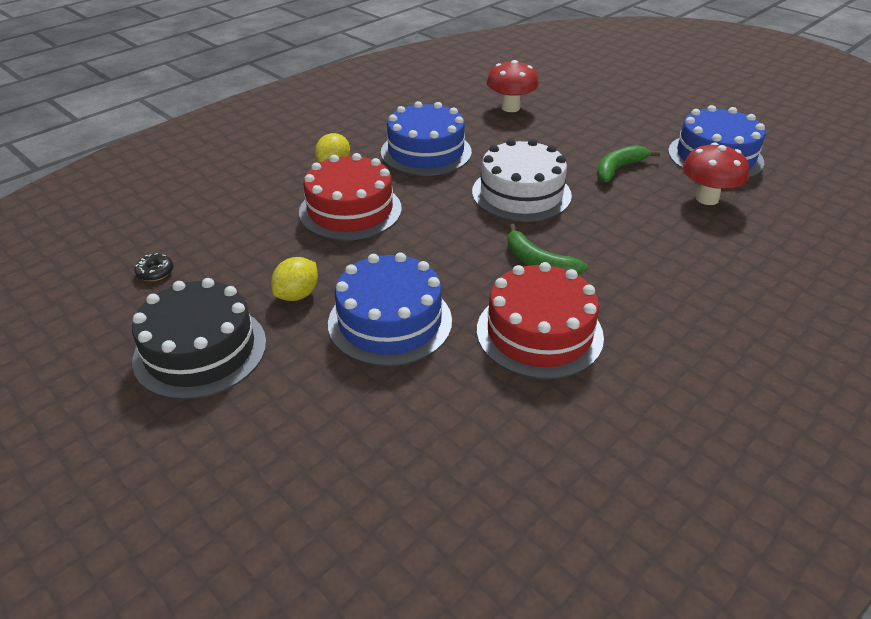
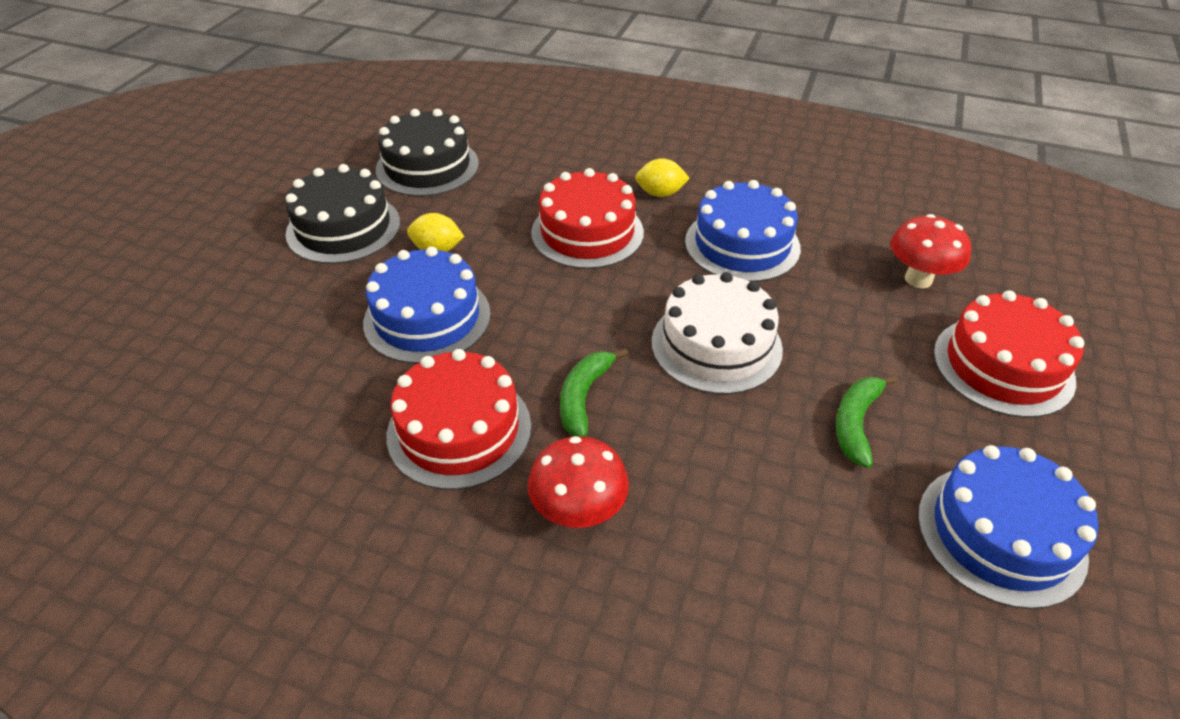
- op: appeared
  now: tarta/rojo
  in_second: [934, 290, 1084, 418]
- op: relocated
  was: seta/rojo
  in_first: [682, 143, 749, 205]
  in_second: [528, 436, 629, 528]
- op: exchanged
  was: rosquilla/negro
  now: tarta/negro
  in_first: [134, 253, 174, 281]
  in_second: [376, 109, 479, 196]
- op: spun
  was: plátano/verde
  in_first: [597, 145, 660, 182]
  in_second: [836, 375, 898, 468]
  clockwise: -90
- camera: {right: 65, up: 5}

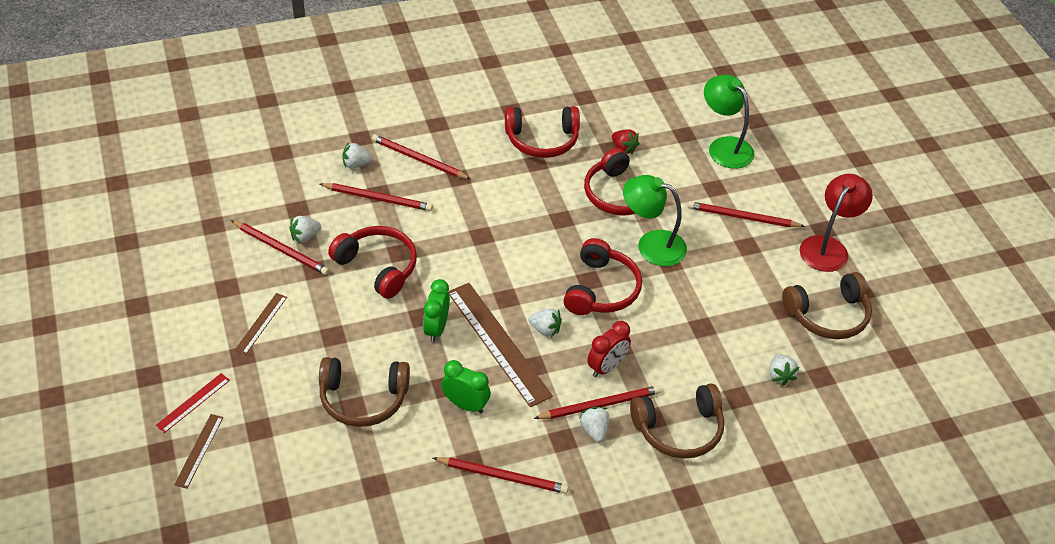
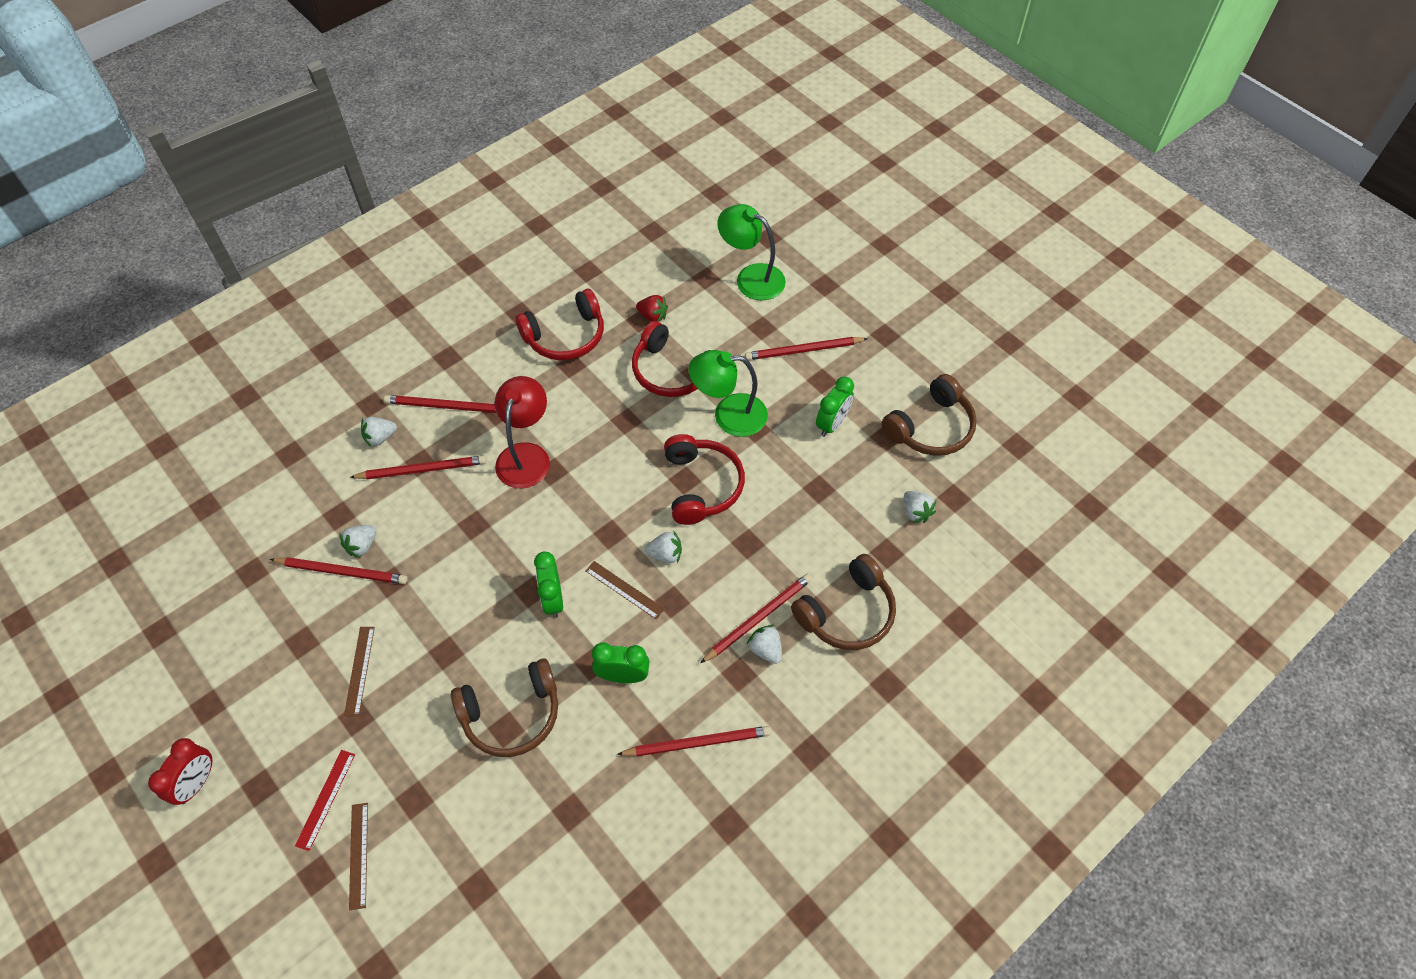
- op: missing
  was: auriculares/rojo
  in_first: [328, 226, 417, 299]
- op: appeared
  now: despertador/verde
  in_second: [816, 377, 854, 437]
- op: relocated
  was: despertador/rojo
  in_first: [587, 321, 631, 377]
  in_second: [148, 738, 212, 805]
- op: relocated
  was: lámpara/rojo
  in_first: [800, 174, 873, 272]
  in_second: [495, 376, 550, 489]
- op: size
  was: regla/marrón
  in_first: [448, 283, 553, 407]
  in_second: [586, 561, 665, 620]
  ratio: 0.49
- camera: {right: -20, up: 10}

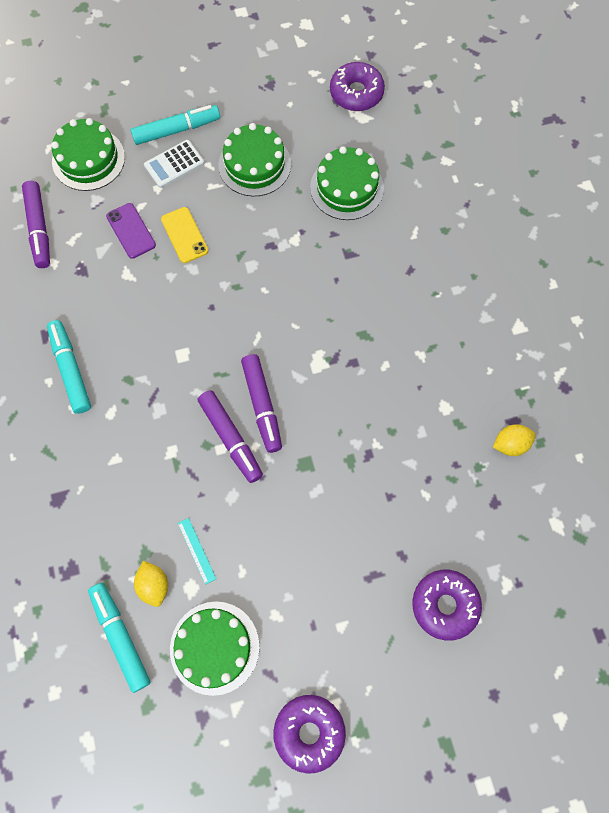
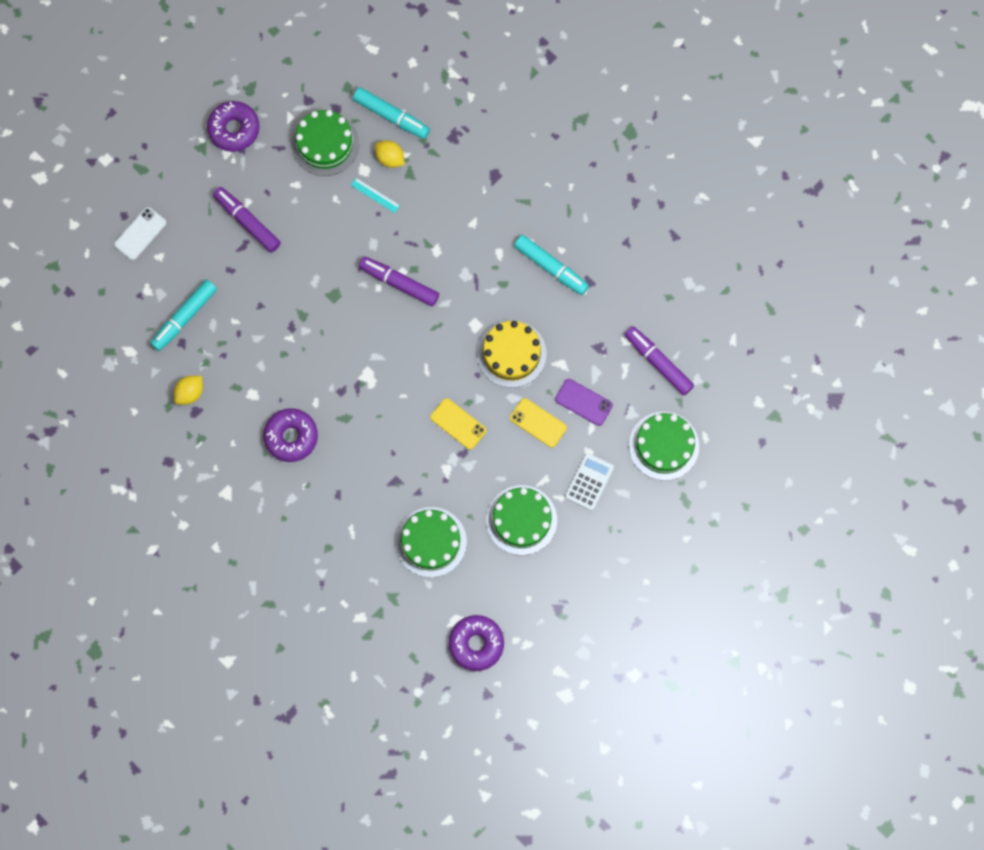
- op: appeared
  now: móvil/blanco
  in_second: [114, 207, 166, 260]
- op: appeared
  now: móvil/amarillo
  in_second: [430, 398, 486, 450]
- op: appeared
  now: tarta/amarillo
  in_second: [477, 320, 546, 388]
- op: relocated
  was: rotulador/turquesa
  in_first: [131, 105, 220, 145]
  in_second: [150, 279, 217, 351]
- op: relocated
  was: rotulador/morado
  in_first: [241, 354, 282, 453]
  in_second: [213, 187, 281, 253]
- op: relocated
  was: rosquilla/morado
  in_first: [412, 570, 482, 640]
  in_second: [263, 408, 318, 462]
- camera: {right: 150, up: 5}

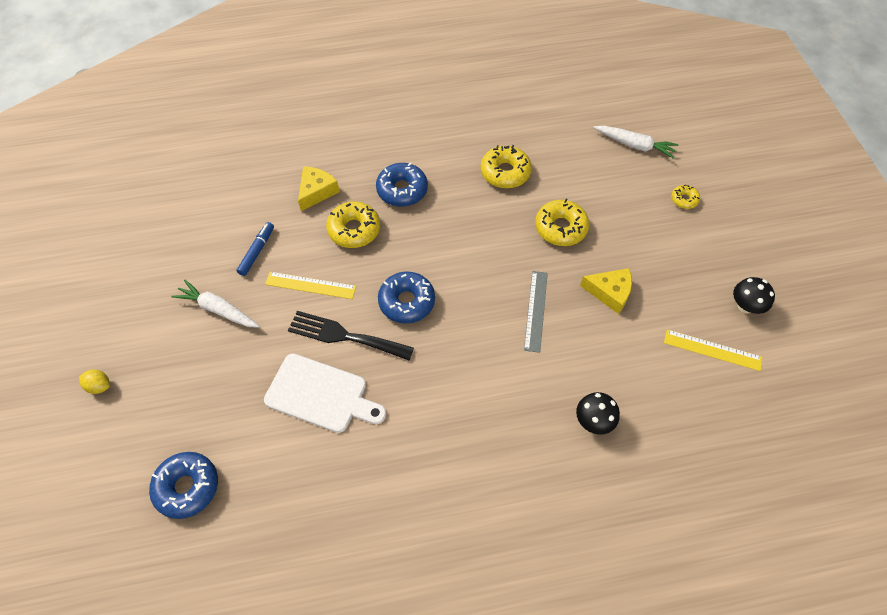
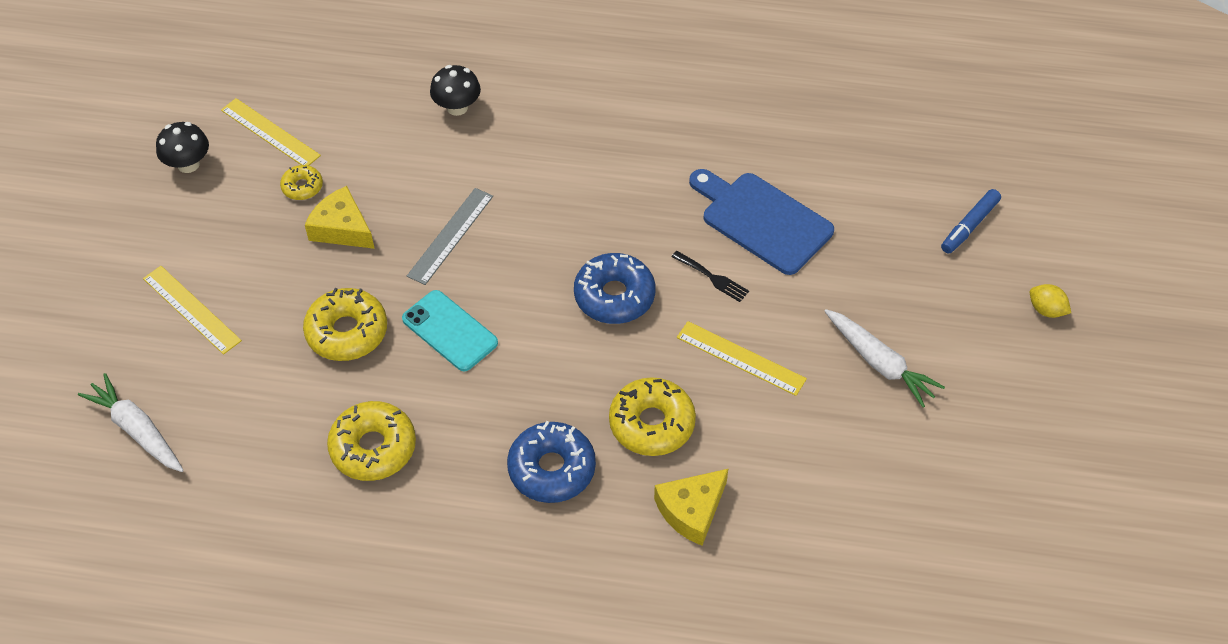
- op: missing
  was: rosquilla/azul
  in_first: [149, 452, 218, 519]
- op: appeared
  now: regla/amarillo
  in_second: [143, 266, 242, 355]
- op: appeared
  now: móvil/turquesa
  in_second: [402, 290, 498, 371]
- op: relocated
  was: rotulador/azul
  in_first: [236, 222, 274, 276]
  in_second: [941, 189, 1001, 254]
- op: relocated
  was: rosquilla/amarillo
  in_first: [671, 185, 700, 209]
  in_second: [280, 165, 323, 200]
- op: colour
  was: tabla de cortar/blanco
  now: tabla de cortar/azul
  in_first: [264, 354, 386, 433]
  in_second: [689, 169, 834, 275]
- op: size
  was: tenedor/negro
  in_first: [288, 311, 414, 360]
  in_second: [671, 251, 749, 302]
  ratio: 0.49
- camera: {right: -160, up: -5}

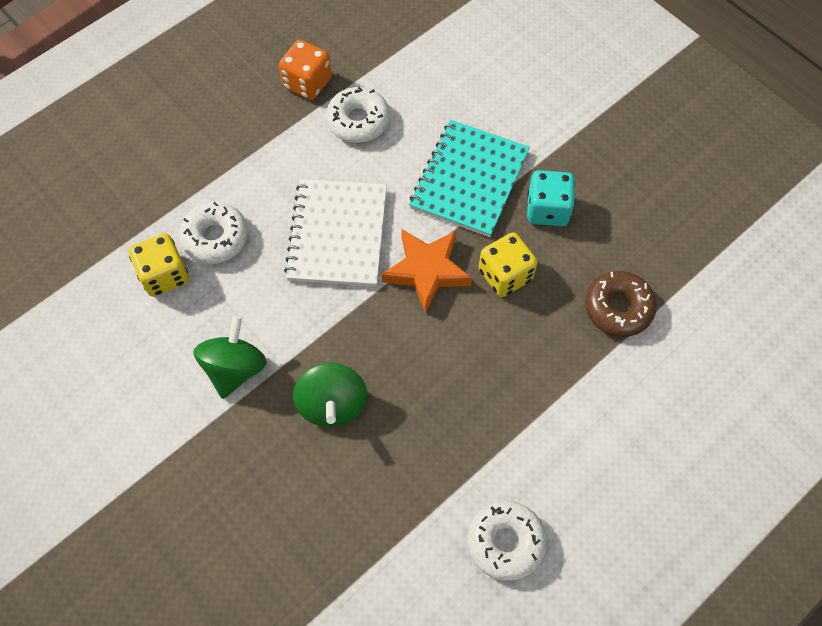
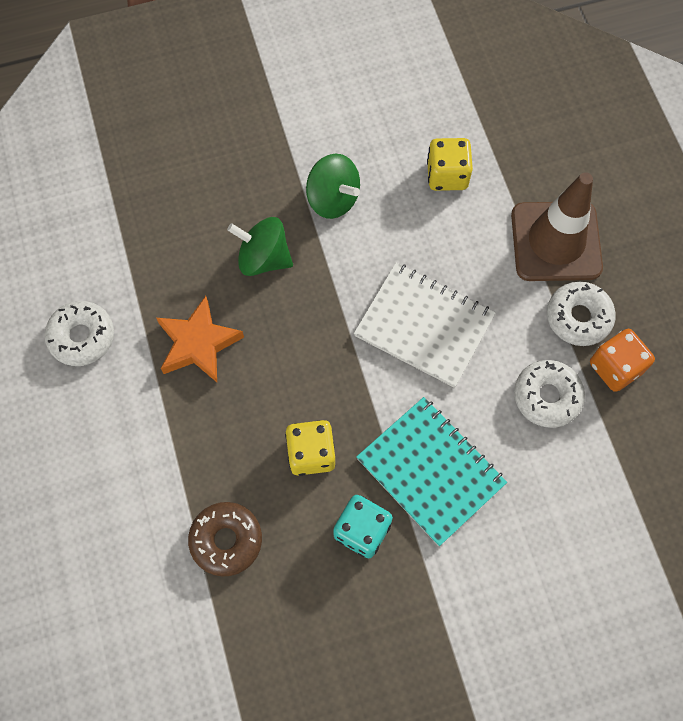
- op: appeared
  now: cono de tráfico/marrón
  in_second: [511, 172, 603, 281]
- op: relocated
  was: rosquilla/blanco
  in_first: [179, 202, 248, 264]
  in_second: [547, 282, 616, 346]
- op: relocated
  was: estrella/naranja
  in_first: [382, 229, 472, 313]
  in_second: [156, 296, 244, 382]
- camera: {right: 115, up: 5}

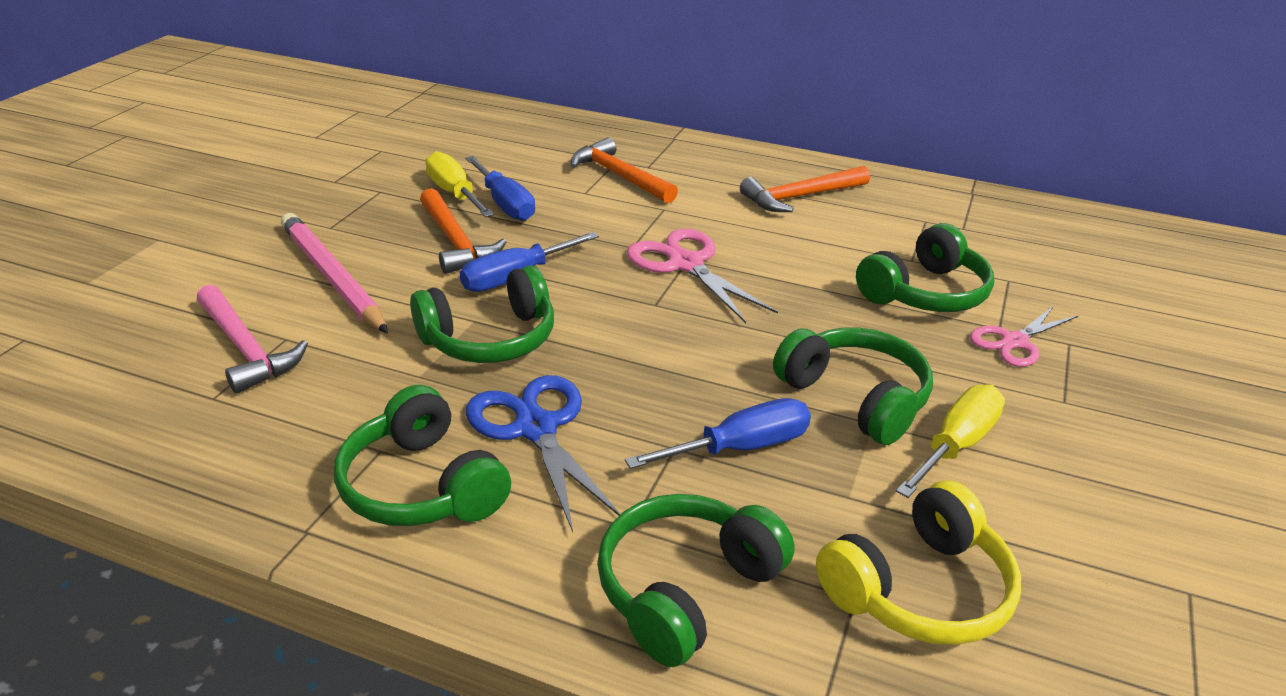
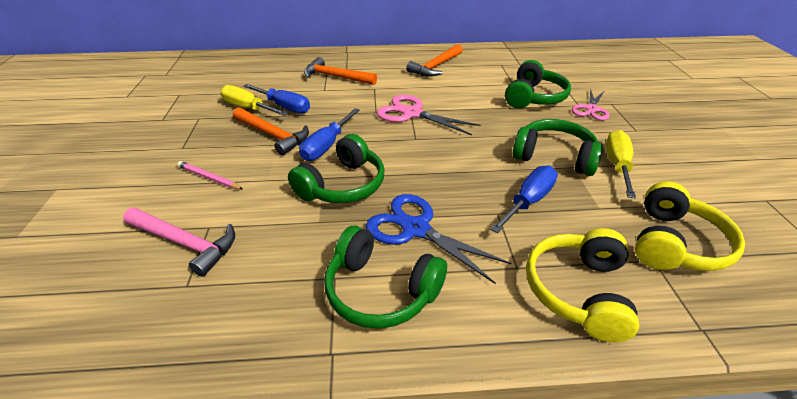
- op: colour
  was: auriculares/verde
  now: auriculares/amarillo
  in_first: [597, 494, 795, 667]
  in_second: [526, 228, 639, 342]
- op: size
  was: lápiz/rosa
  in_first: [281, 213, 388, 333]
  in_second: [177, 161, 243, 190]
  ratio: 0.5
- camera: {right: -25, up: 5}

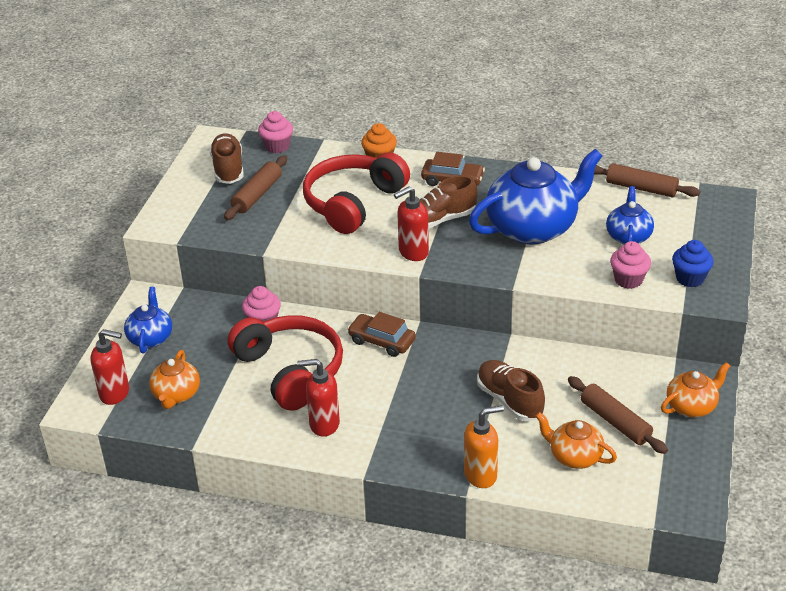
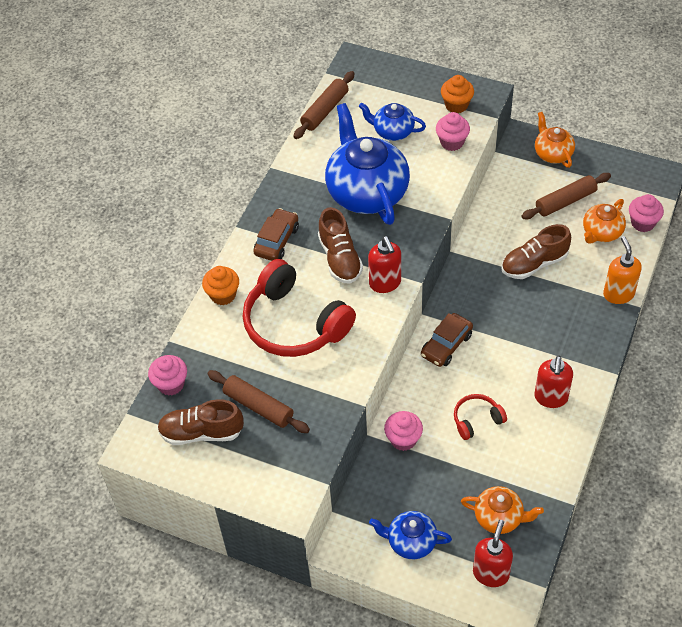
- op: appeared
  now: magdalena/rosa
  in_second: [629, 194, 664, 232]
- op: colour
  was: magdalena/azul
  now: magdalena/naranja
  in_first: [672, 240, 714, 287]
  in_second: [441, 75, 474, 113]
- op: size
  was: auriculares/rojo
  in_first: [227, 315, 343, 411]
  in_second: [454, 394, 507, 440]
  ratio: 0.47
- camera: {right: -80, up: 15}

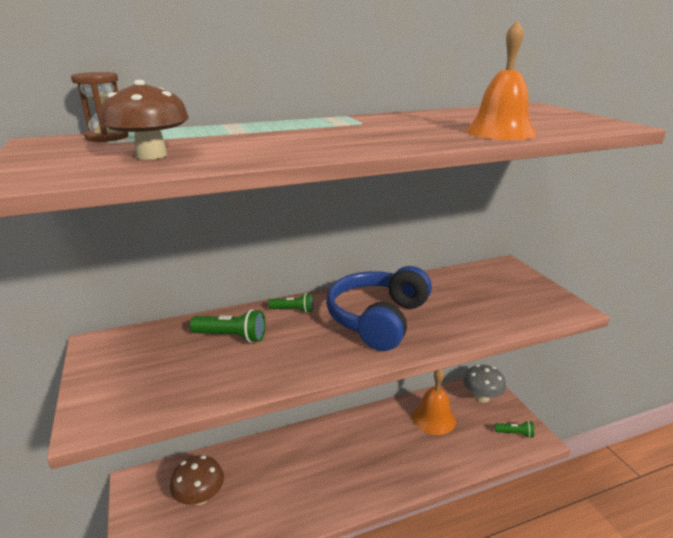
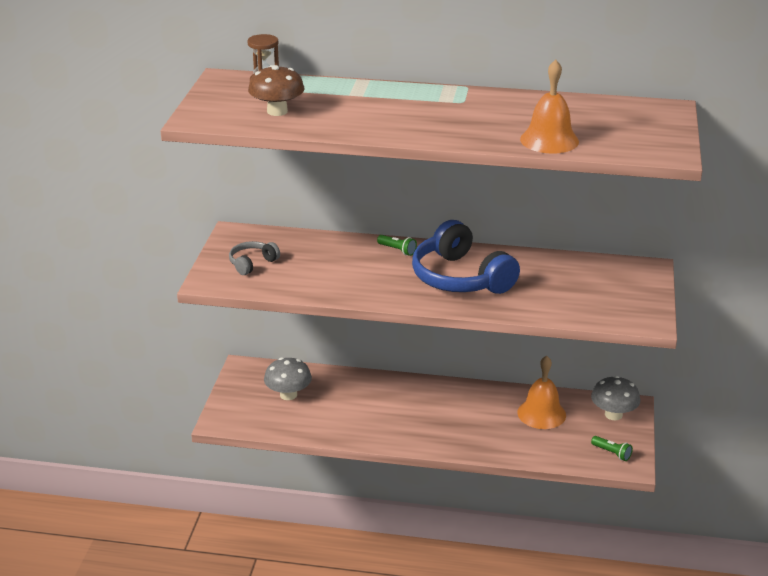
- op: missing
  was: lámpara de mano/verde
  in_first: [190, 309, 266, 343]
- op: appeared
  now: auriculares/gris
  in_second: [229, 241, 280, 275]
- op: colour
  was: seta/marrón
  now: seta/gris
  in_first: [170, 455, 224, 505]
  in_second: [264, 357, 312, 400]
- op: spun
  was: auriculares/azul
  in_first: [326, 266, 432, 351]
  in_second: [412, 220, 520, 294]
  clockwise: -90
- camera: {right: 30, up: 5}

